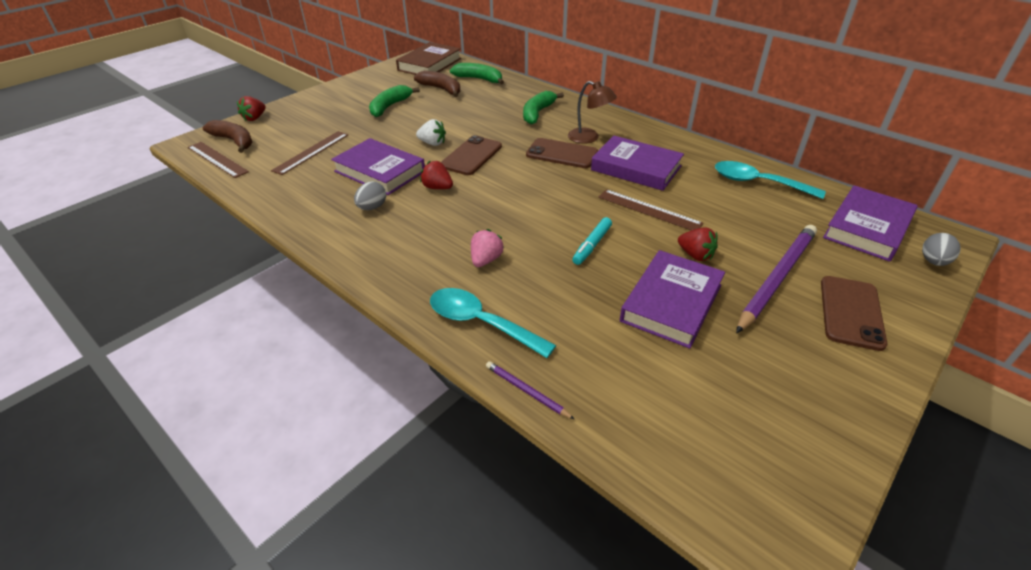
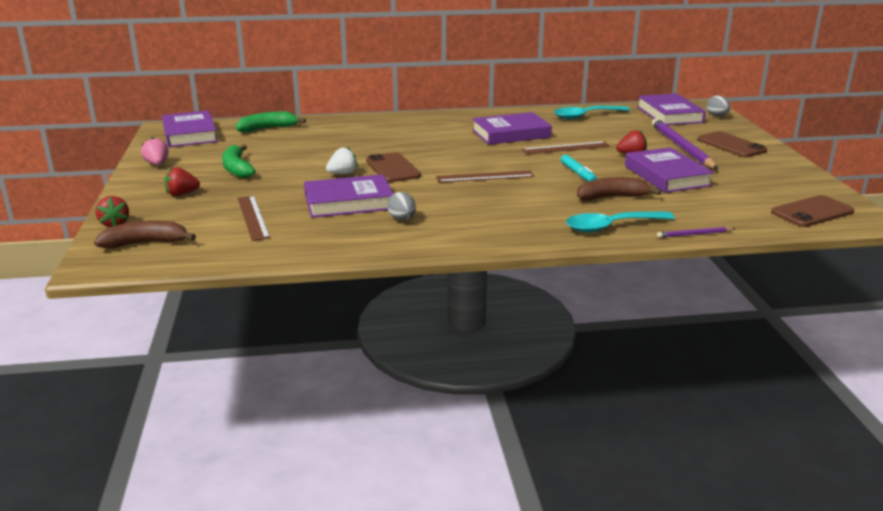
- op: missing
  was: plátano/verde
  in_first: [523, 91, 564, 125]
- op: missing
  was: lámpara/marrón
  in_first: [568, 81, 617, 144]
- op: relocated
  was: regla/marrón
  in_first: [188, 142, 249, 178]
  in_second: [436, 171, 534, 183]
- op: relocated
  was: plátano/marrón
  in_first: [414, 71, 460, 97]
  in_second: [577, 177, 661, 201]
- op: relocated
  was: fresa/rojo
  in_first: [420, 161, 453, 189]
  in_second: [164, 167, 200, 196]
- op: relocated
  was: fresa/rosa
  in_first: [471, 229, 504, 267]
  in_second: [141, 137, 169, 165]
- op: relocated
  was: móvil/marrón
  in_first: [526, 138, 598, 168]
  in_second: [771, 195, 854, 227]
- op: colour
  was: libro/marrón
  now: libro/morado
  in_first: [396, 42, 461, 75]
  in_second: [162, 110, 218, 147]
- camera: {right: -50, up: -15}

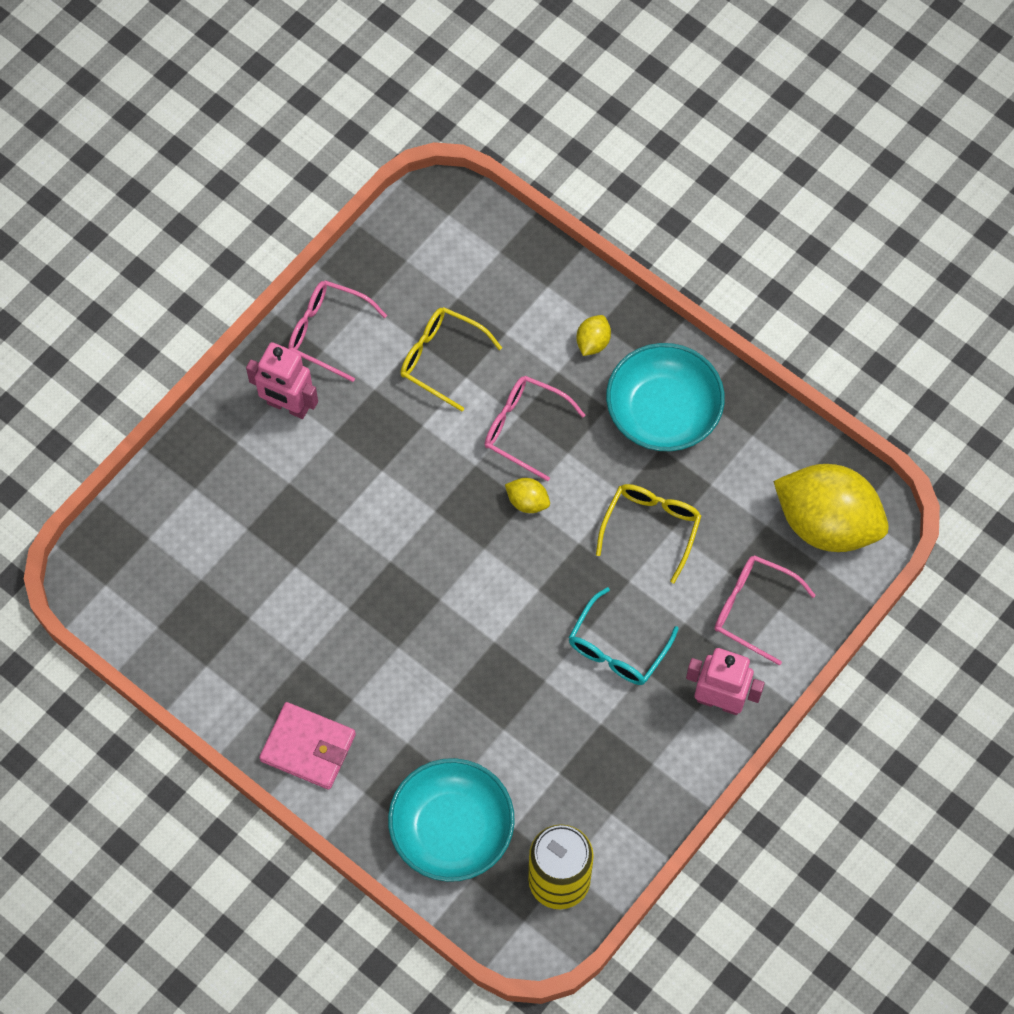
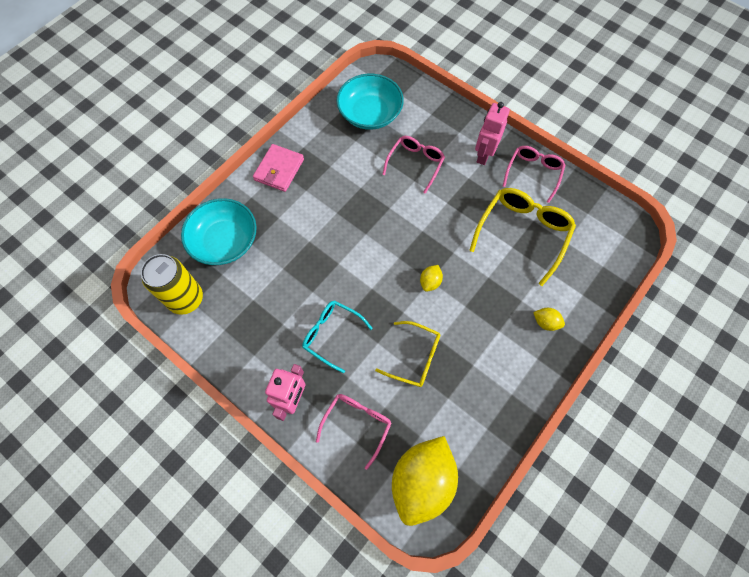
- op: relocated
  was: gafas/rosa
  in_first: [484, 376, 585, 481]
  in_second: [382, 136, 445, 194]
- op: relocated
  was: cuenco/turquesa
  in_first: [606, 343, 725, 451]
  in_second: [336, 74, 404, 130]
- op: size
  was: gafas/amarillo
  in_first: [400, 307, 502, 411]
  in_second: [469, 188, 576, 286]
  ratio: 1.55
- camera: {right: 90, up: 0}

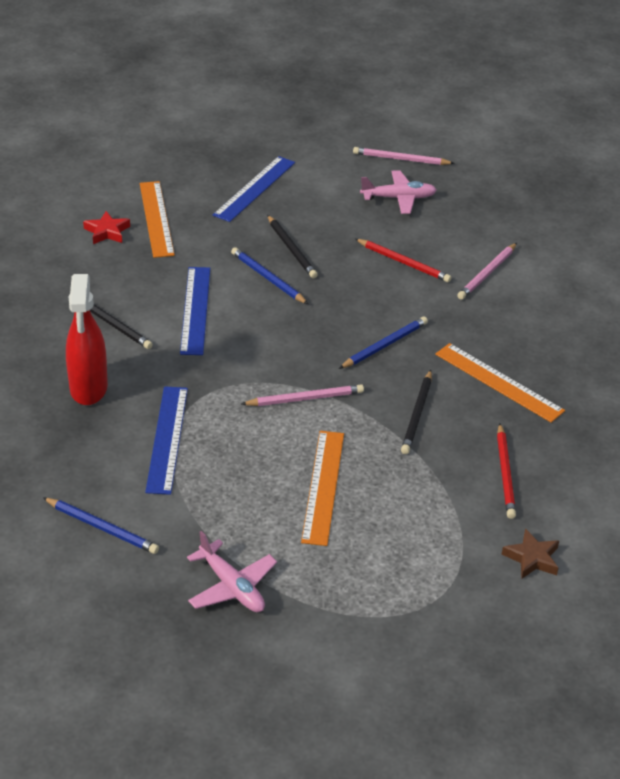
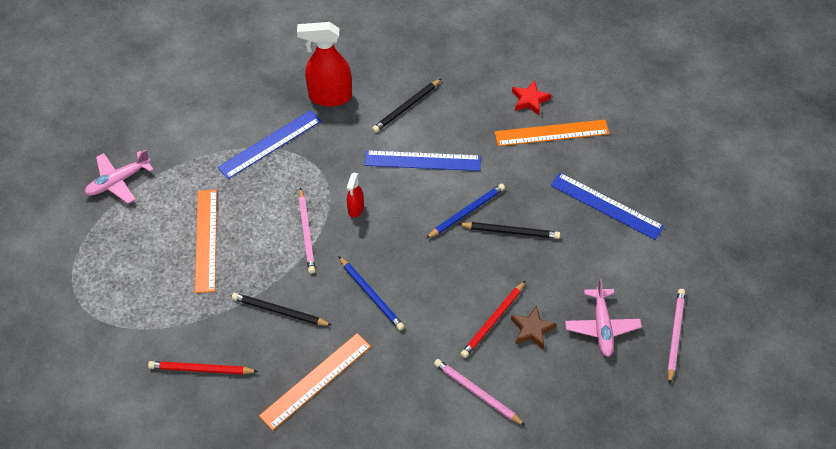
- op: missing
  was: lápiz/azul
  in_first: [43, 497, 159, 554]
- op: appeared
  now: pulverizador/rojo
  in_second: [347, 173, 364, 217]
- op: relocated
  was: estrella/marrón
  in_first: [502, 528, 559, 579]
  in_second: [511, 305, 557, 349]
- op: spun
  was: regla/azul
  in_first: [145, 386, 188, 495]
  in_second: [217, 110, 321, 179]
  clockwise: -45
- op: spun
  was: lápiz/negro
  in_first: [267, 215, 318, 278]
  in_second: [458, 222, 560, 239]
  clockwise: -150
- op: spun
  was: regla/naranja
  in_first: [301, 431, 344, 546]
  in_second: [195, 190, 217, 293]
  clockwise: 75
- camera: {right: 95, up: 15}

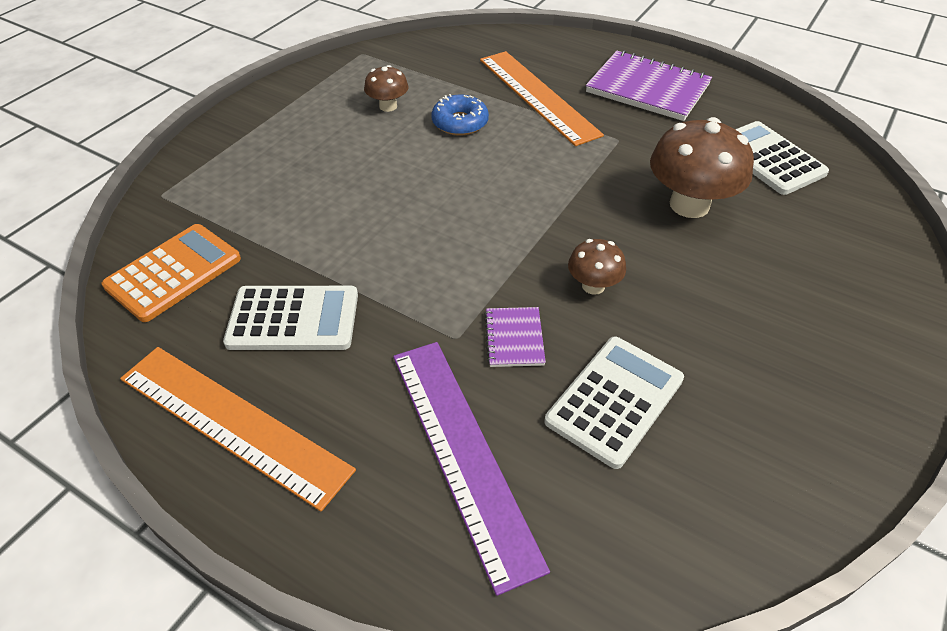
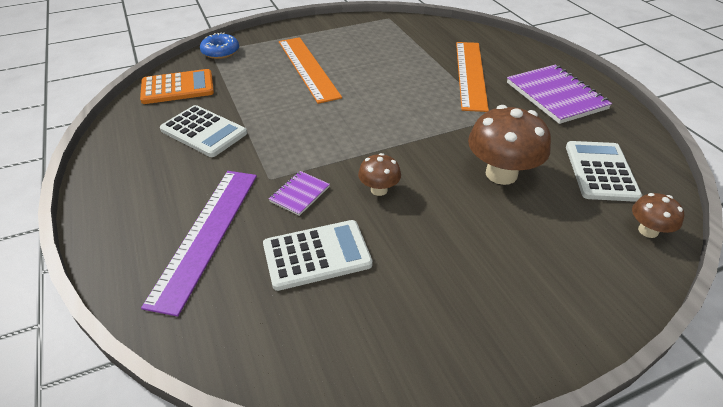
- op: relocated
  was: regla/naranja
  in_first: [120, 347, 356, 512]
  in_second: [279, 37, 342, 104]
- op: relocated
  was: seta/marrón
  in_first: [364, 65, 408, 112]
  in_second: [632, 193, 684, 238]
- op: relocated
  was: rosquilla/azul
  in_first: [431, 94, 489, 136]
  in_second: [200, 33, 239, 59]
- camera: {right: 35, up: -5}

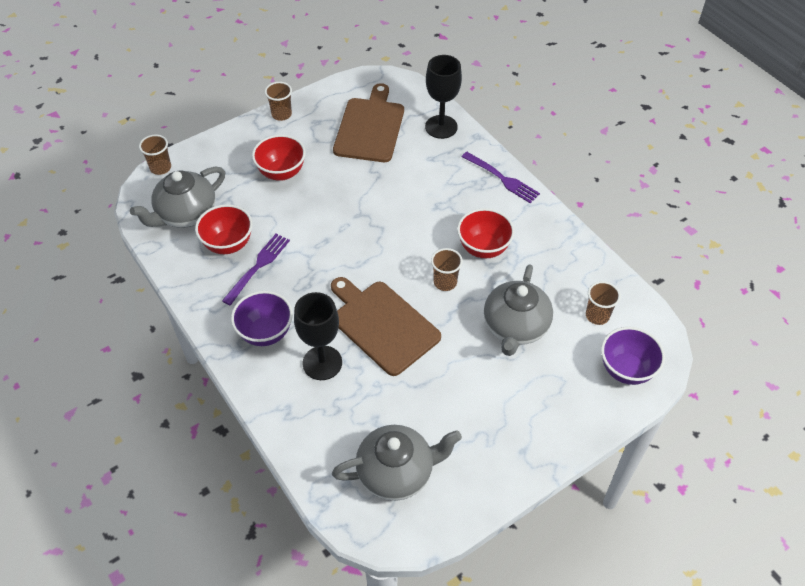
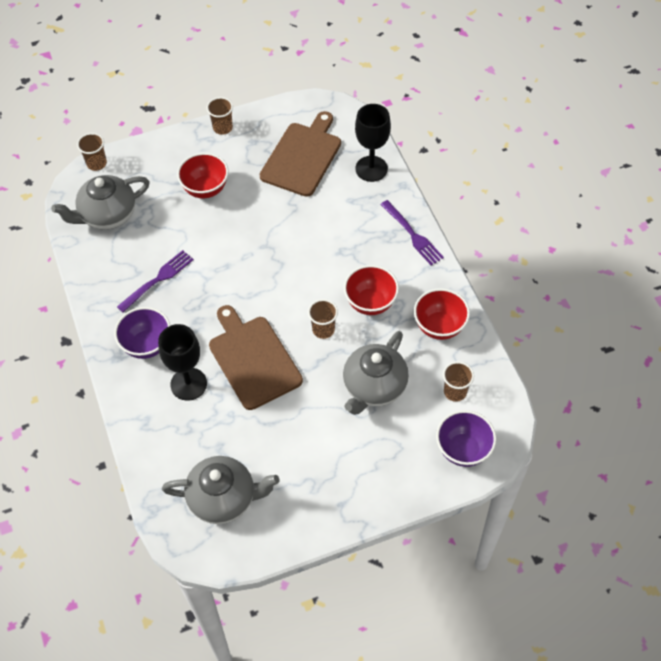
- op: relocated
  was: cuenco/rojo
  in_first: [195, 204, 253, 254]
  in_second: [414, 288, 470, 340]
- camera: {right: 15, up: 5}

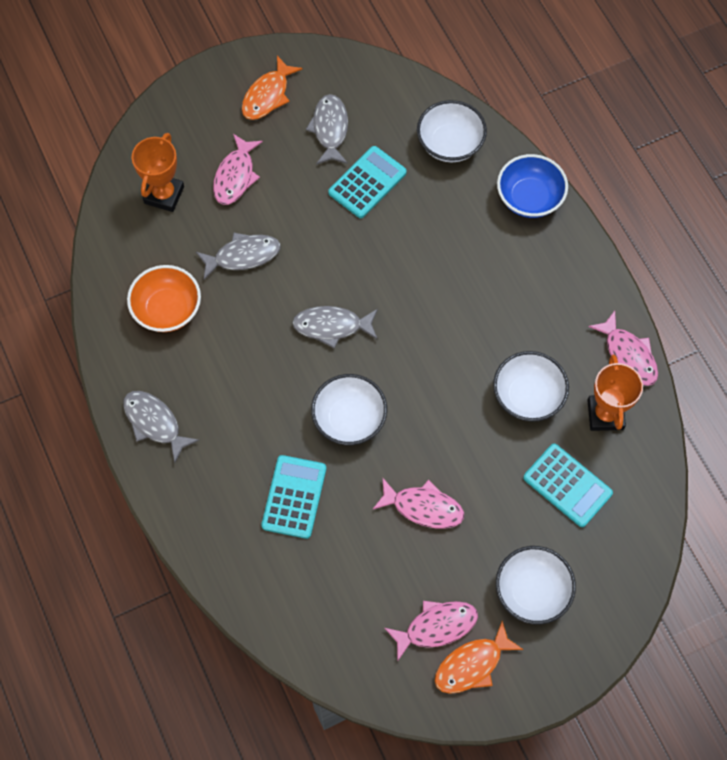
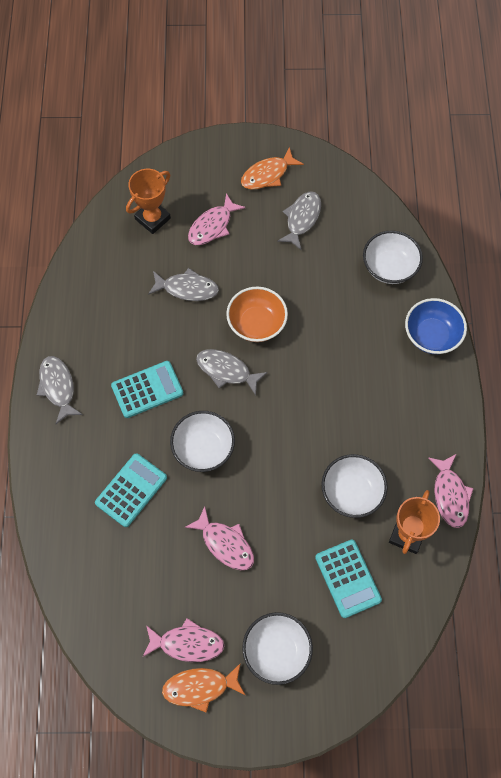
- op: relocated
  was: cuenco/naranja
  in_first: [127, 265, 201, 332]
  in_second: [226, 286, 288, 342]
- op: relocated
  was: calculadora/turquesa
  in_first: [328, 146, 407, 218]
  in_second: [111, 361, 183, 418]
- camera: {right: 25, up: 0}

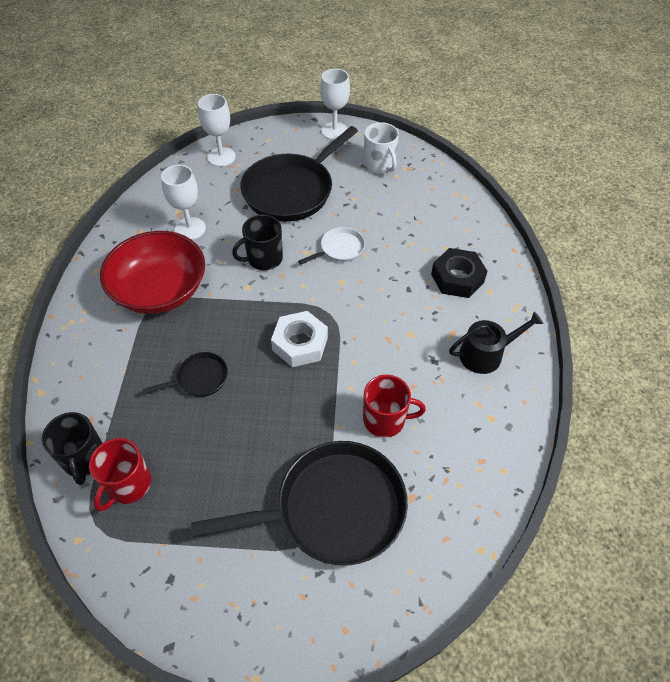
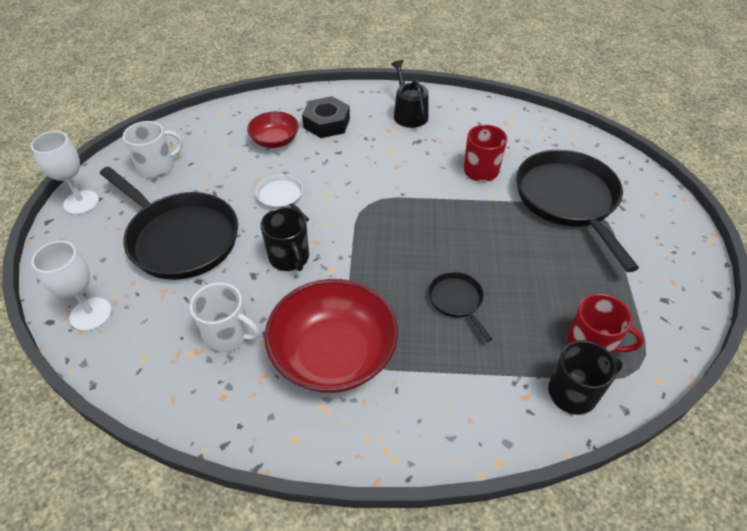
- op: missing
  was: tuerca/blanco
  in_first: [271, 311, 328, 367]
- op: appeared
  now: cuenco/rojo
  in_second: [247, 111, 299, 148]
- op: exchanged
  was: copa/blanco
  now: taza/blanco
  in_first: [161, 165, 206, 240]
  in_second: [190, 283, 260, 353]
- camera: {right: -90, up: -5}

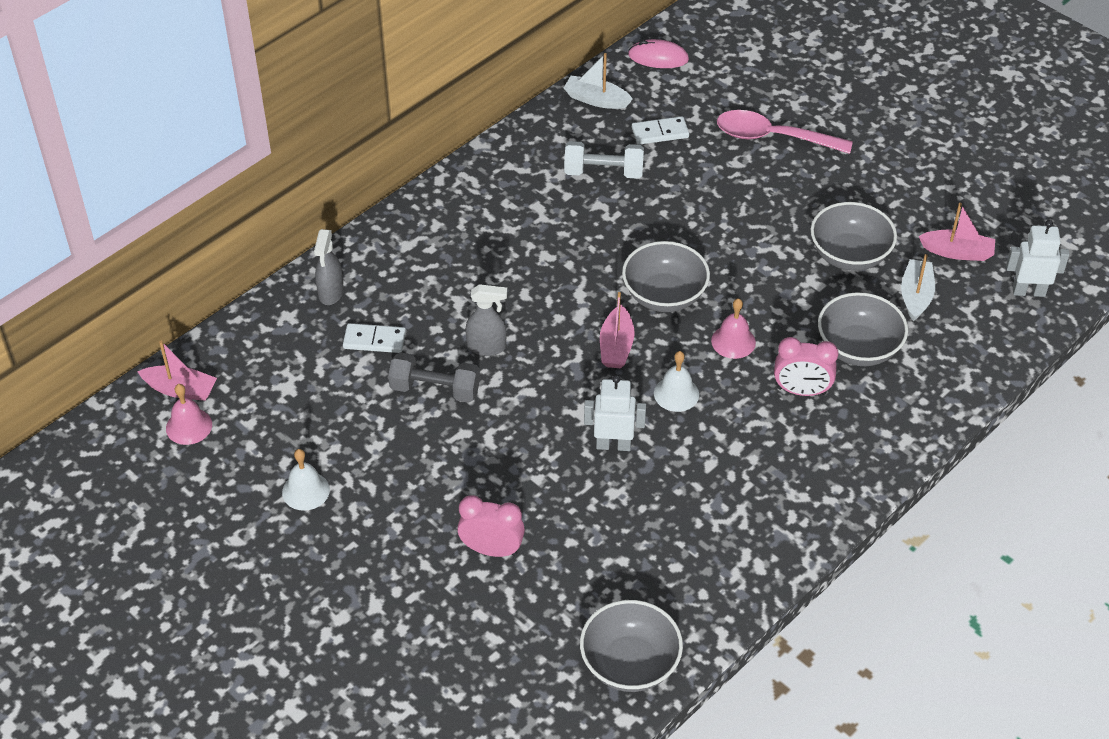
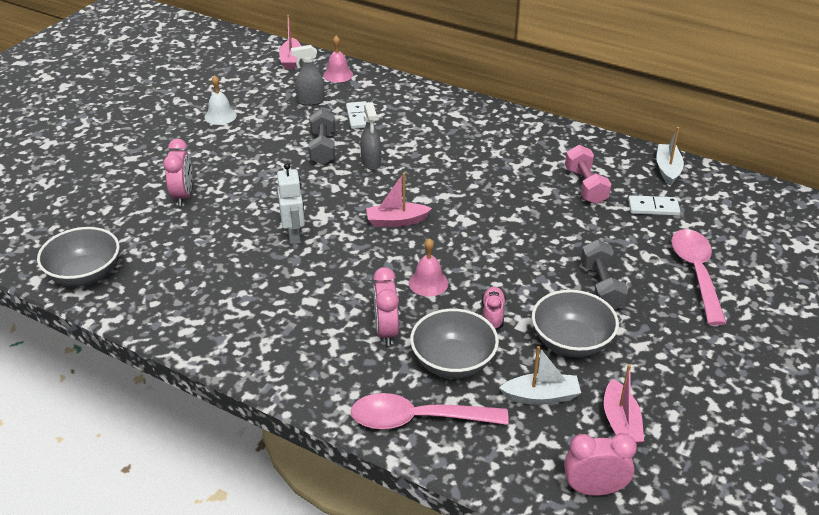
- op: missing
  was: cuenco/gris
  in_first: [622, 241, 710, 312]
- op: missing
  was: ratón/rosa
  in_first: [628, 39, 689, 68]
- op: missing
  was: campana/blanco
  in_first: [654, 351, 699, 412]
- op: appeared
  now: cuchara/rosa
  in_second: [351, 393, 509, 430]
- op: appeared
  now: zapato/rosa
  in_second: [482, 287, 506, 330]
- op: appeared
  now: mancuerna/gris
  in_second: [581, 240, 628, 310]
- op: relocated
  was: campana/rosa
  in_first: [166, 384, 212, 445]
  in_second: [323, 36, 353, 82]
- op: relocated
  was: pulverizador/gris
  in_first: [314, 229, 344, 305]
  in_second: [291, 45, 325, 106]
- op: exchanged
  was: robot/blanco
  now: despertador/rosa
  in_first: [1006, 220, 1069, 297]
  in_second: [564, 433, 637, 496]
- op: colour
  was: mancuerna/blanco
  now: mancuerna/rosa
  in_first: [564, 141, 644, 179]
  in_second: [565, 145, 611, 204]
- op: spun
  was: ficha de dominó/blanco
  in_first: [632, 116, 689, 145]
  in_second: [628, 195, 680, 216]
  clockwise: -60
- camera: {right: 75, up: -10}

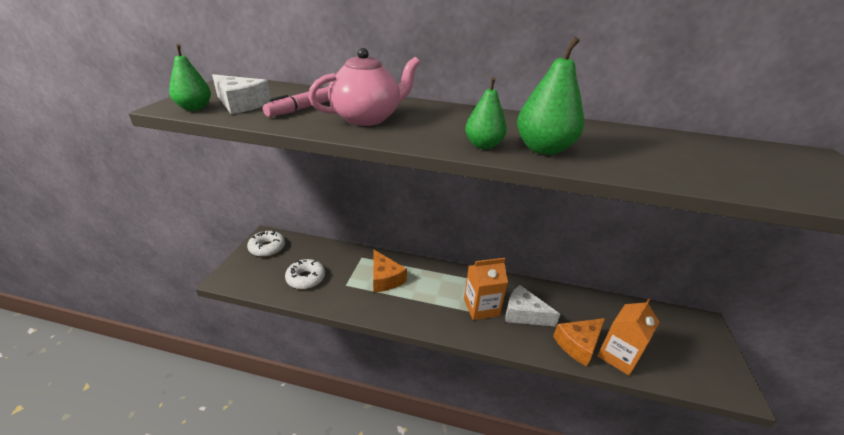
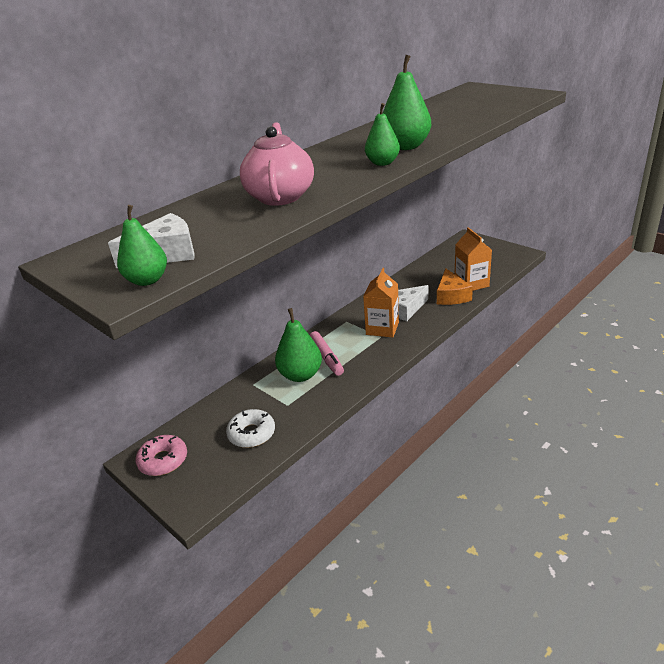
- op: relocated
  was: rotulador/rosa
  in_first: [263, 86, 329, 117]
  in_second: [310, 331, 344, 376]
- op: exchanged
  was: queso/naranja
  now: pera/verde
  in_first: [373, 250, 407, 292]
  in_second: [275, 308, 322, 382]
- op: colour
  was: rosquilla/blanco
  now: rosquilla/rosa
  in_first: [247, 231, 285, 257]
  in_second: [136, 435, 187, 476]
- camera: {right: -55, up: 0}

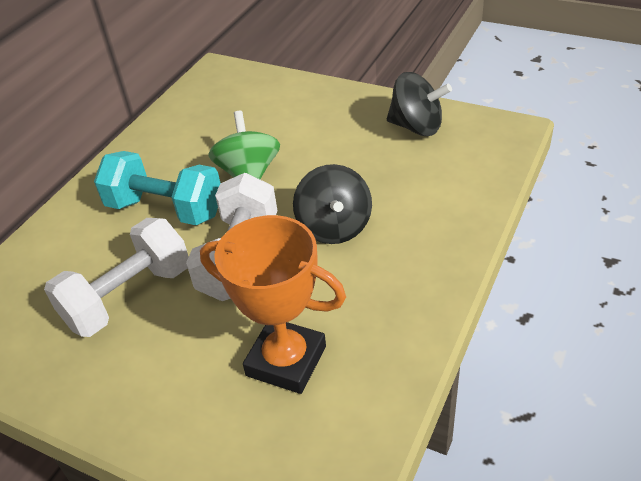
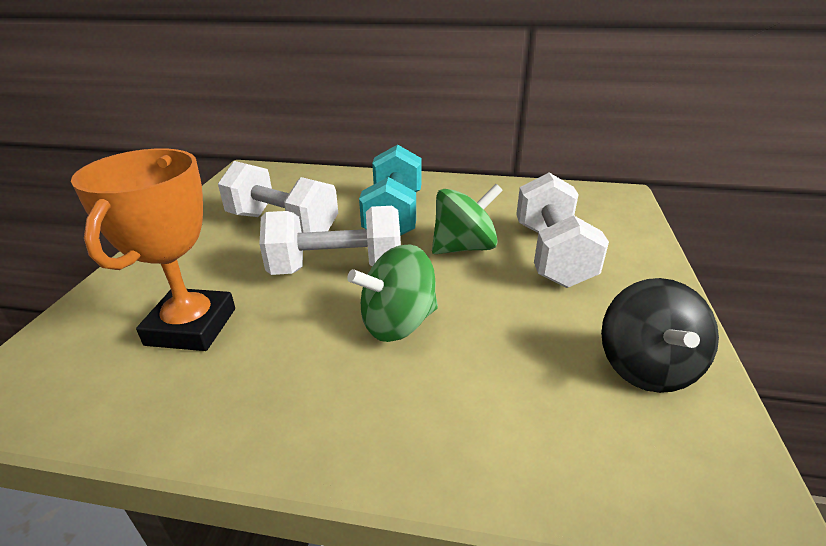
- op: appeared
  now: mancuerna/blanco
  in_second: [516, 173, 609, 288]
- op: colour
  was: peonza/negro
  now: peonza/verde
  in_first: [293, 164, 372, 244]
  in_second: [347, 244, 438, 342]
- camera: {right: 70, up: -10}

